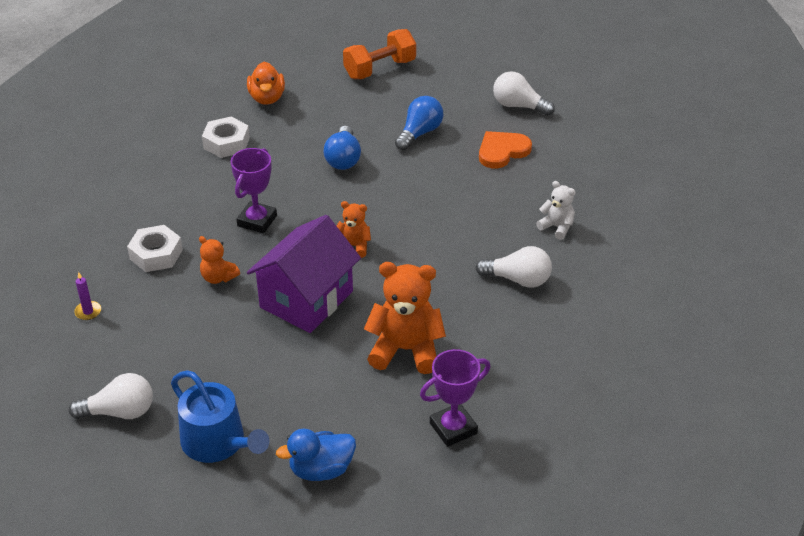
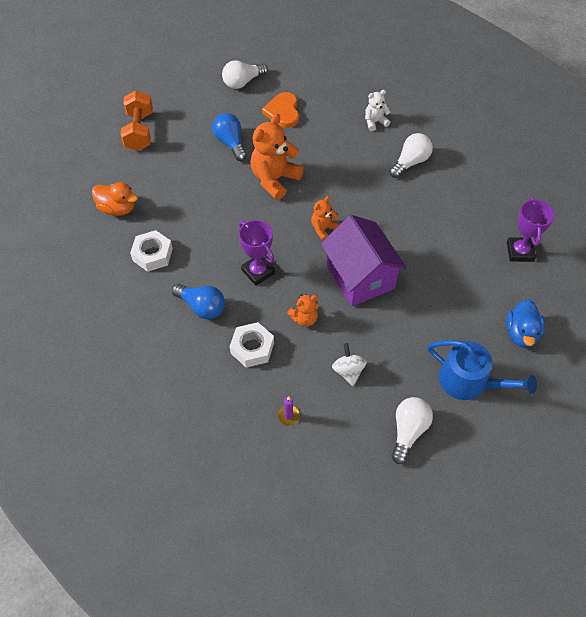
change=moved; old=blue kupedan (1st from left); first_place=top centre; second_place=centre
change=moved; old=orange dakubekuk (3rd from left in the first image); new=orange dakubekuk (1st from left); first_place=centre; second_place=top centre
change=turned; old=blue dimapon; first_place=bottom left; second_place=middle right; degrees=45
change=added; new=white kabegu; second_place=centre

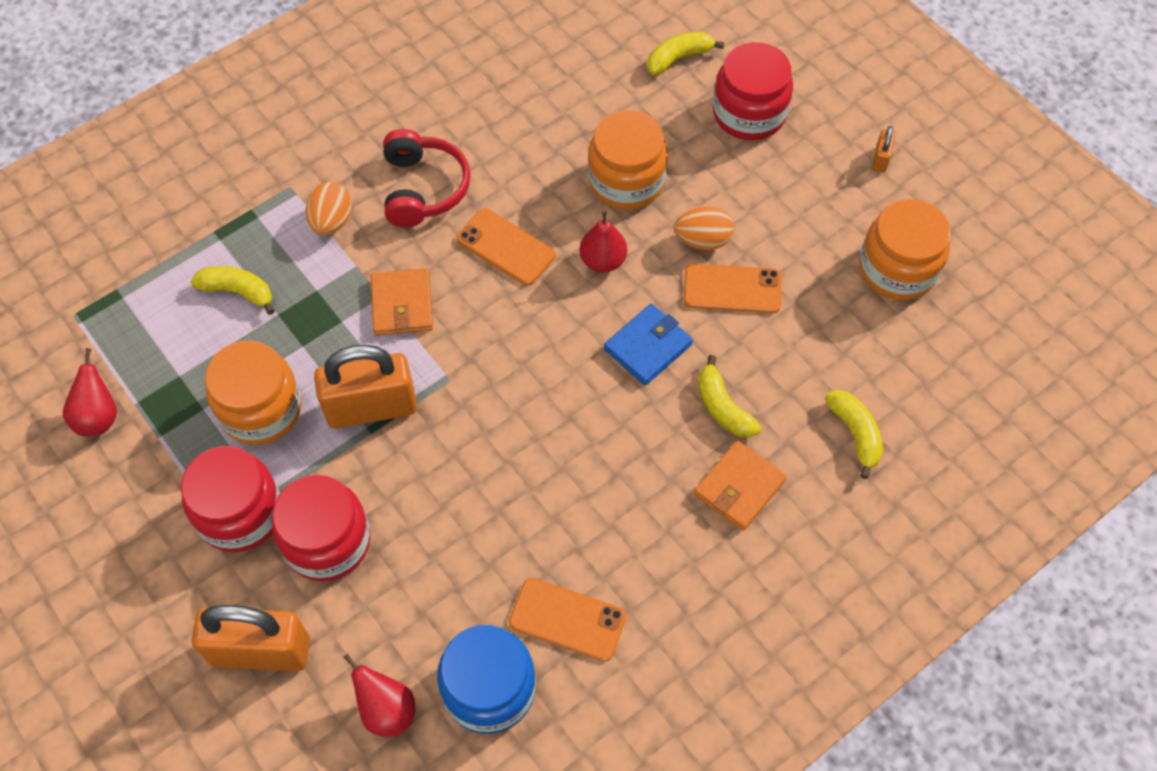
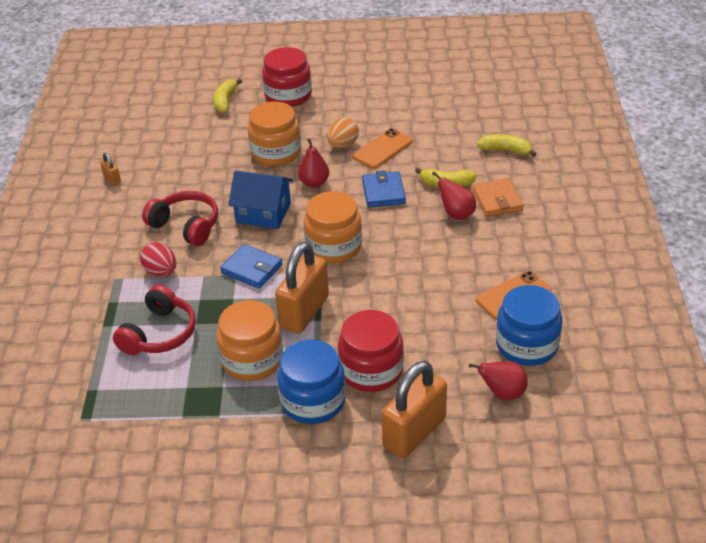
change=moved; old=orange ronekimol (3rd from left in the first image); new=orange ronekimol (1st from left); first_place=top right; second_place=top left
change=recoloured; old=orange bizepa (1st from left); new=red bizepa; first_place=top left; second_place=middle left
change=moved; old=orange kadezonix (3rd from left); first_place=top right; second_place=centre
change=replaced; old=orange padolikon (1st from left); new=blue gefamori; first_place=top centre; second_place=centre
change=replaced; old=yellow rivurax (1st from left); new=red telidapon (1st from left); first_place=middle left; second_place=middle left
change=recoloured; old=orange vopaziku (1st from left); new=blue vopaziku (1st from left); first_place=centre; second_place=centre
change=moved; old=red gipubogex (1st from left in the first image); new=red gipubogex (2nd from left); first_place=middle left; second_place=centre
change=recoloured; old=red kadezonix (1st from left); new=blue kadezonix (1st from left); first_place=middle left; second_place=bottom centre

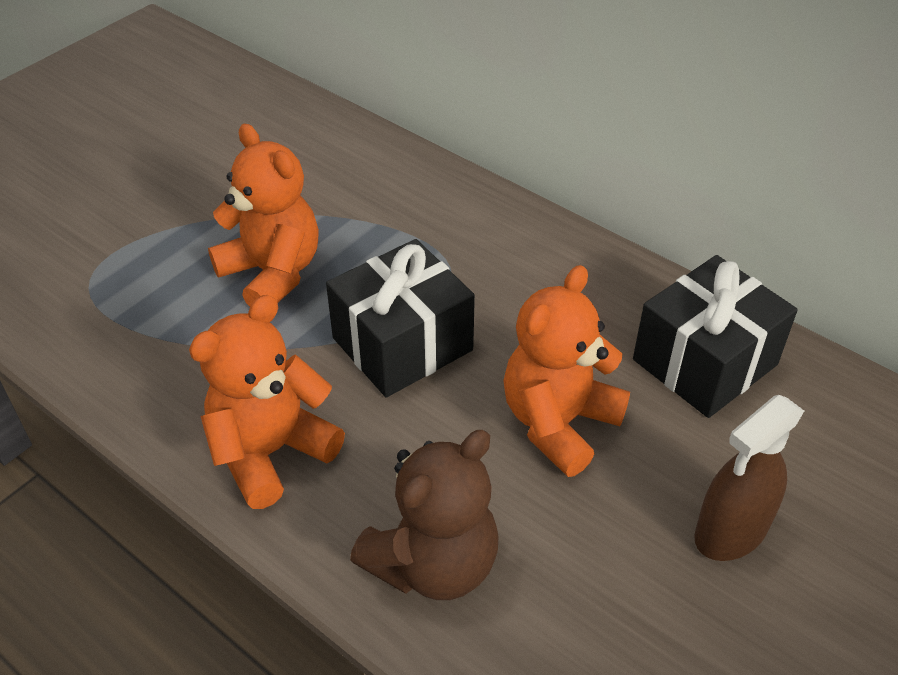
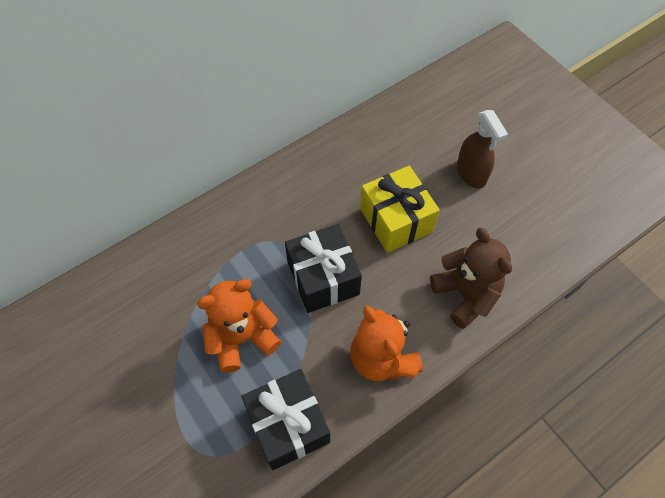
change=moved; old=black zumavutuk (2nd from left in the first image); new=black zumavutuk (1st from left); first_place=middle right; second_place=bottom centre
change=replaced; old=orange dakubekuk (3rd from left); new=yellow zumavutuk; first_place=centre; second_place=centre

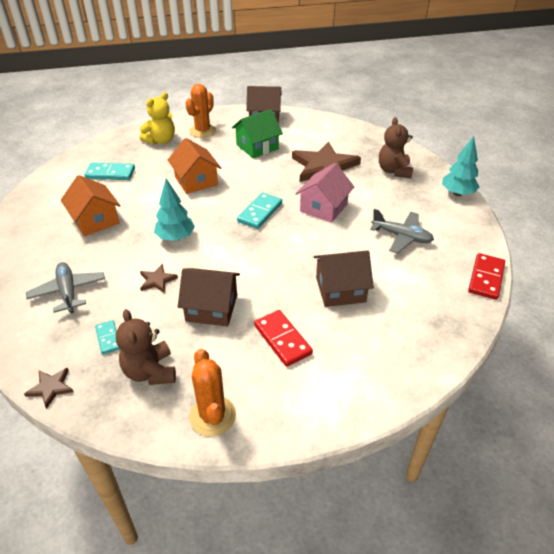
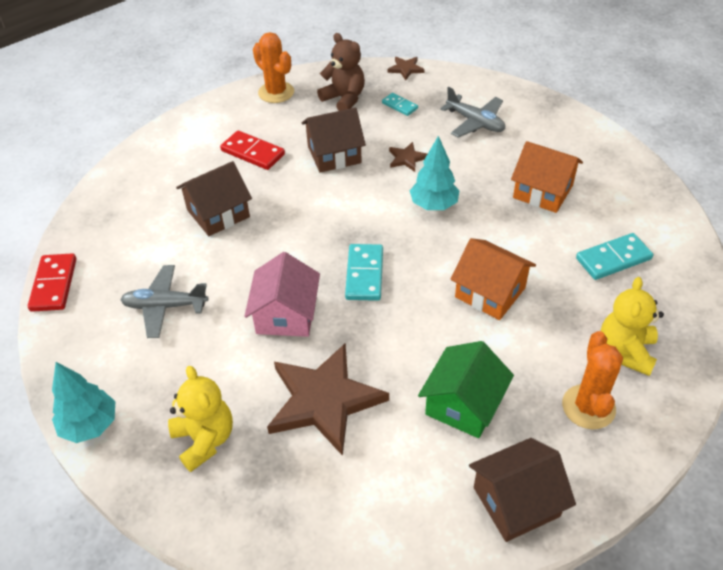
change=recoloured; old=brown dakubekuk (2nd from left); new=yellow dakubekuk (1st from left); first_place=top right; second_place=bottom left

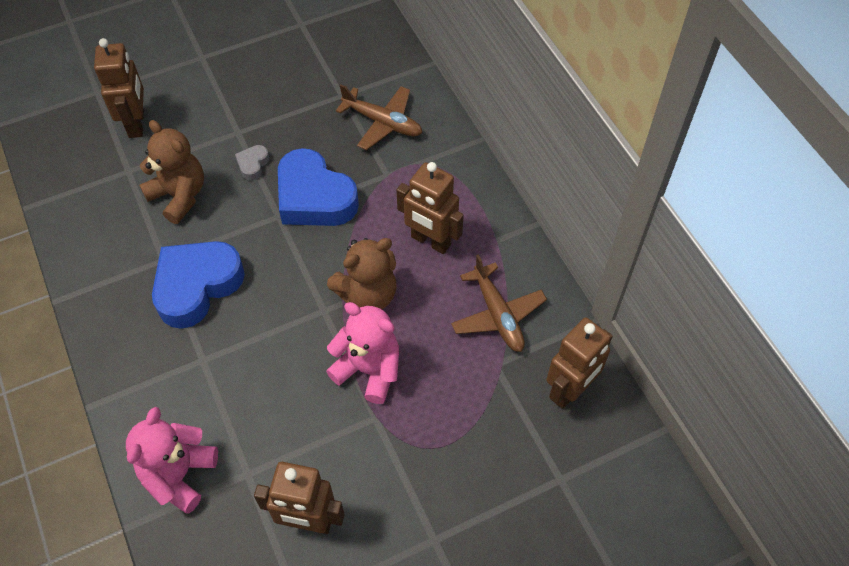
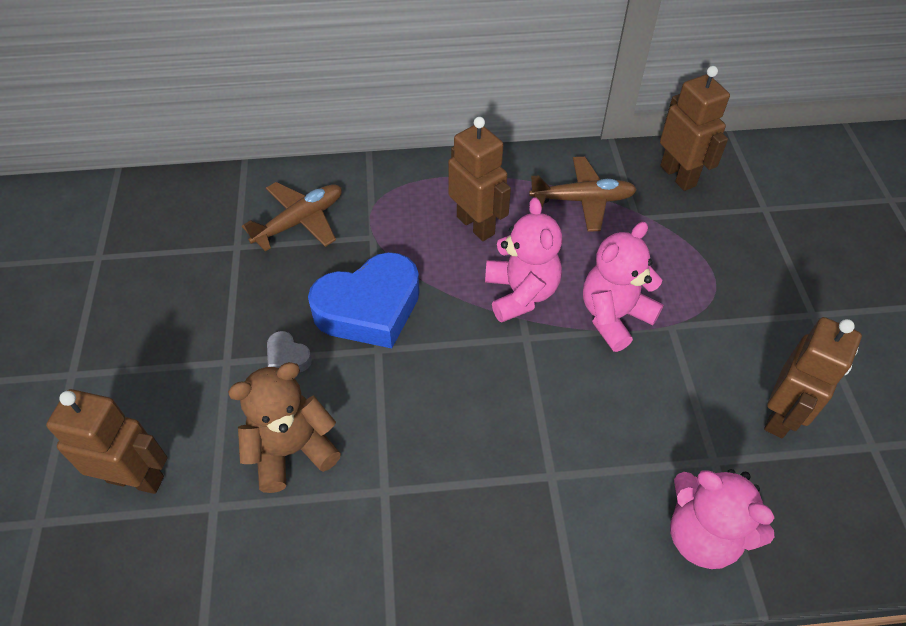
change=turned; old=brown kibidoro (3rd from left in the first image); first_place=centre; second_place=top centre; degrees=-90
change=recoloured; old=brown dakubekuk (2nd from left); new=pink dakubekuk (1st from left); first_place=centre; second_place=centre
change=removed; old=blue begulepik (1st from left); first_place=middle left

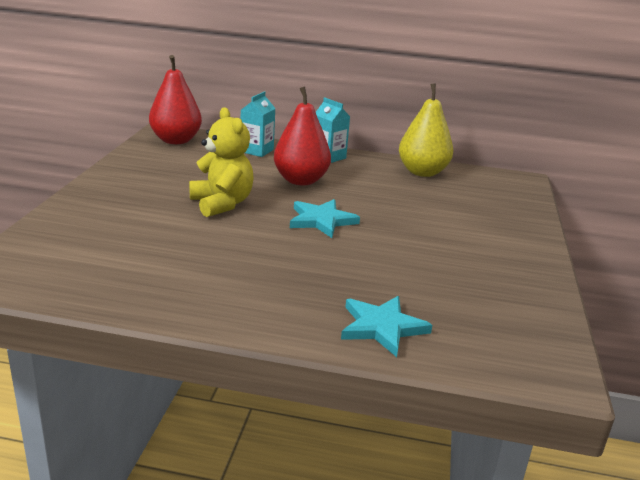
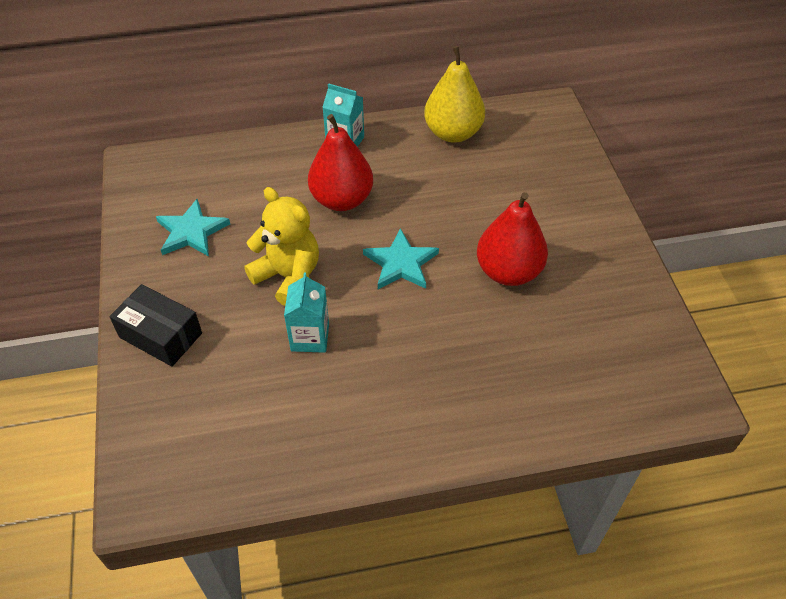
change=moved; old=red gipubogex (1st from left in the first image); new=red gipubogex (2nd from left); first_place=top left; second_place=centre
change=moved; old=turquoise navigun (1st from left); first_place=top centre; second_place=centre
change=moved; old=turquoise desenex (2nd from left in the first image); new=turquoise desenex (1st from left); first_place=bottom centre; second_place=middle left
change=added; new=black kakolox; second_place=middle left

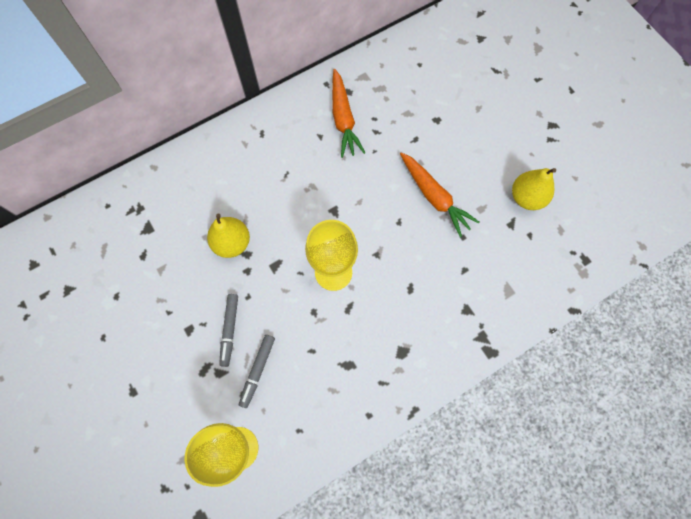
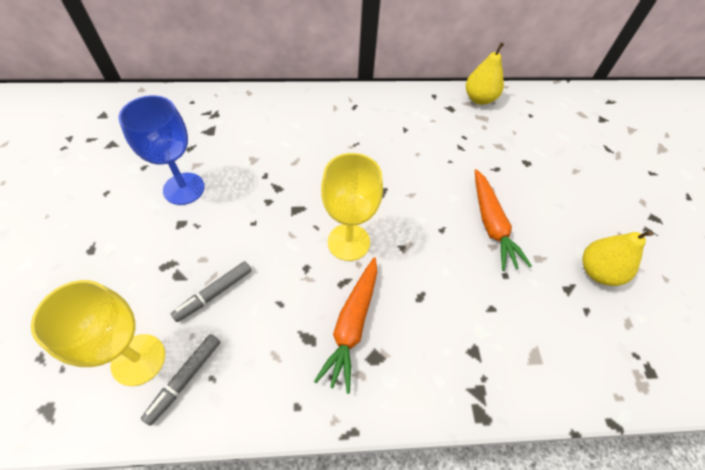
change=moved; old=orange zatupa (1st from left); first_place=top centre; second_place=bottom centre
change=moved; old=yellow gipubogex (1st from left); first_place=middle left; second_place=top right
change=moved; old=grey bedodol (1st from left); first_place=middle left; second_place=bottom left
change=added; new=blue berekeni; second_place=top left

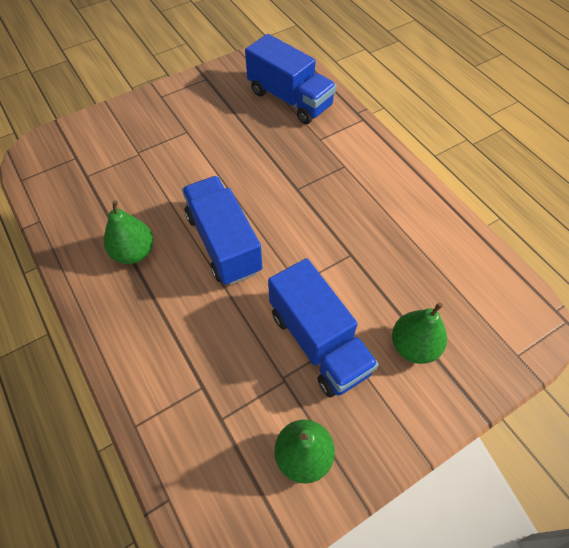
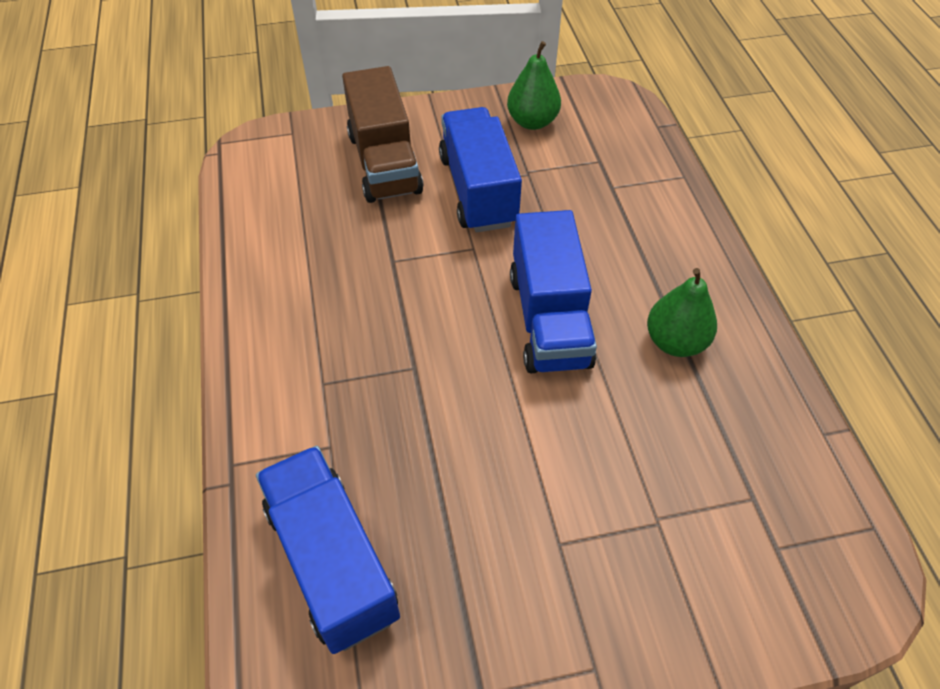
change=replaced; old=green gipubogex (3rd from left); new=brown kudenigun; first_place=middle right; second_place=top centre

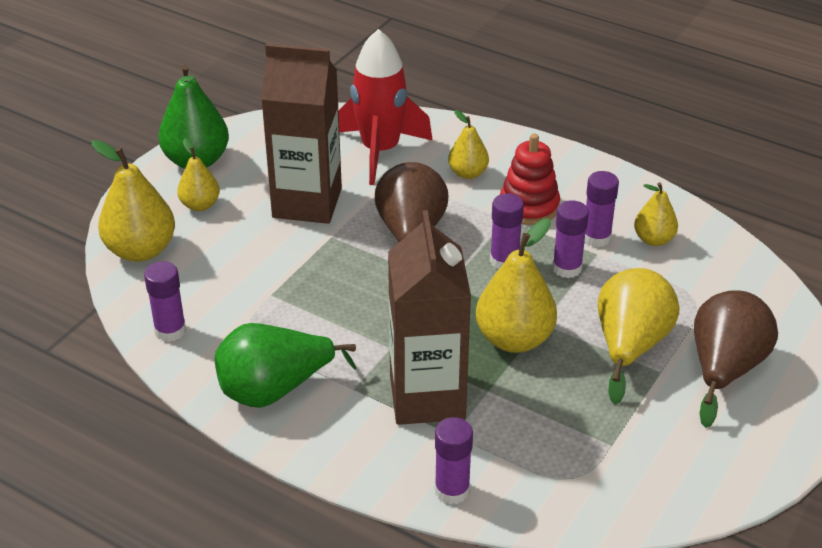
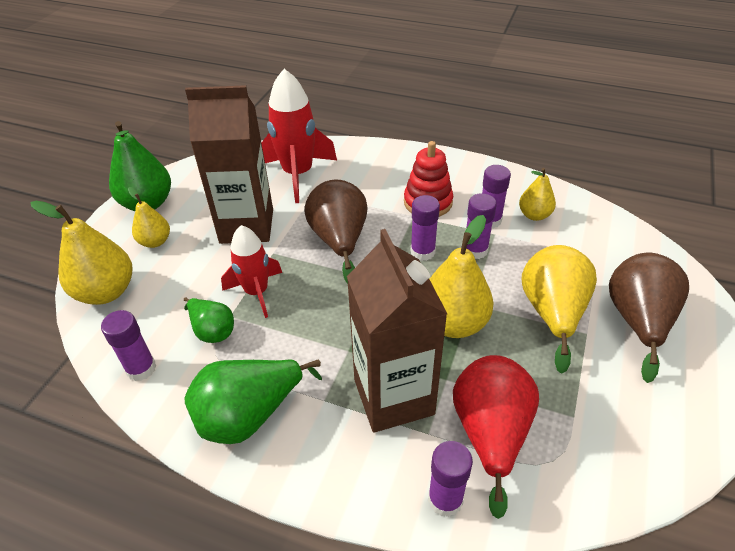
change=removed; old=yellow gipubogex (3rd from left); first_place=top centre
change=added; new=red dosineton (1st from left); second_place=centre
change=added; new=green gipubogex (2nd from left); second_place=middle left
change=added; new=red gipubogex; second_place=bottom right

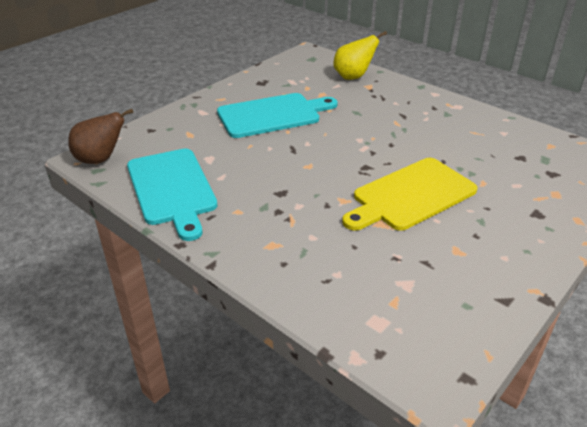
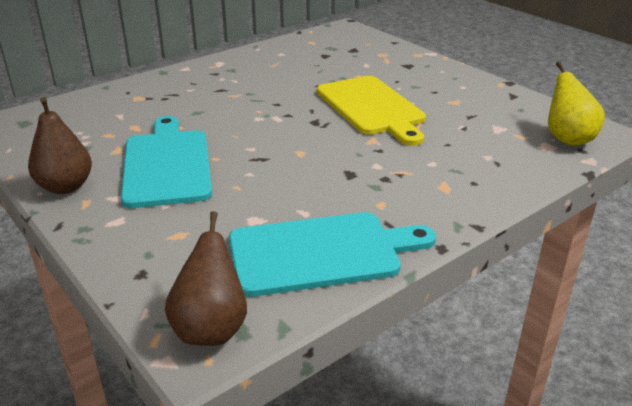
change=moved; old=yellow gipubogex; first_place=top centre; second_place=top right
change=added; new=brown gipubogex (1st from left); second_place=middle left

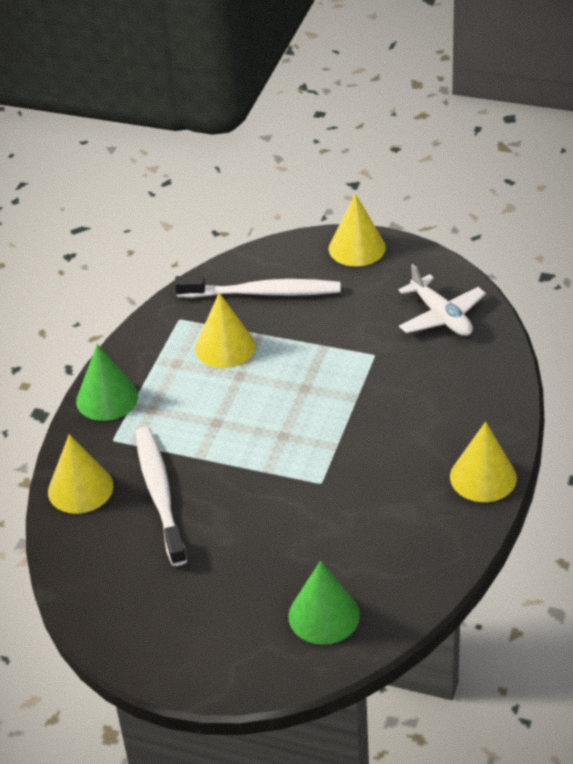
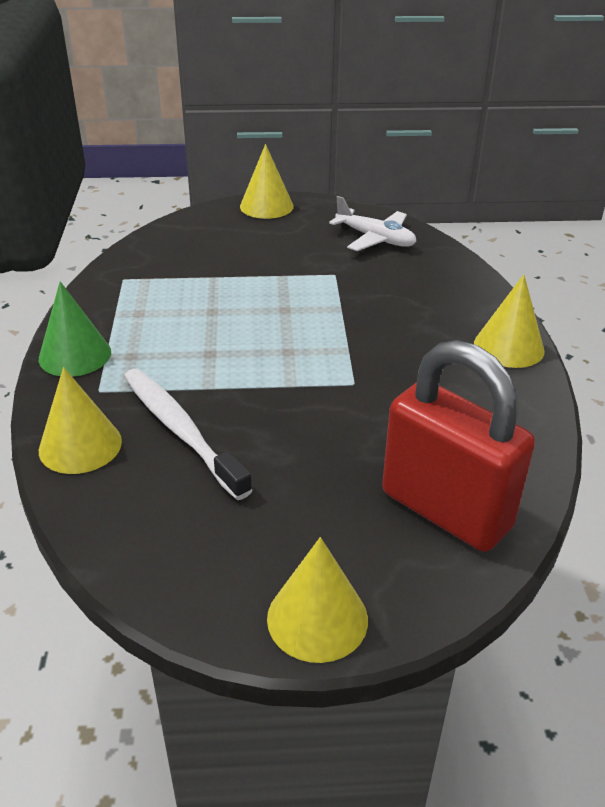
change=removed; old=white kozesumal (2nd from left); first_place=centre
change=moved; old=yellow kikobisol (2nd from left in the first image); new=yellow kikobisol (3rd from left); first_place=centre; second_place=bottom centre
change=replaced; old=green kikobisol (2nd from left); new=red ronekimol; first_place=bottom centre; second_place=middle right

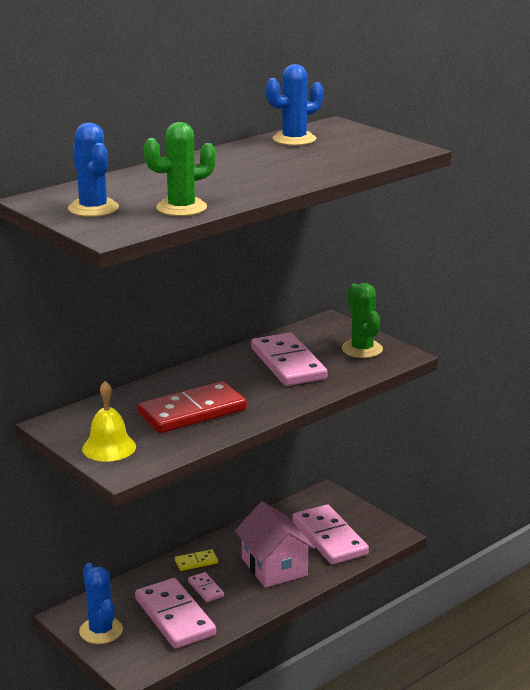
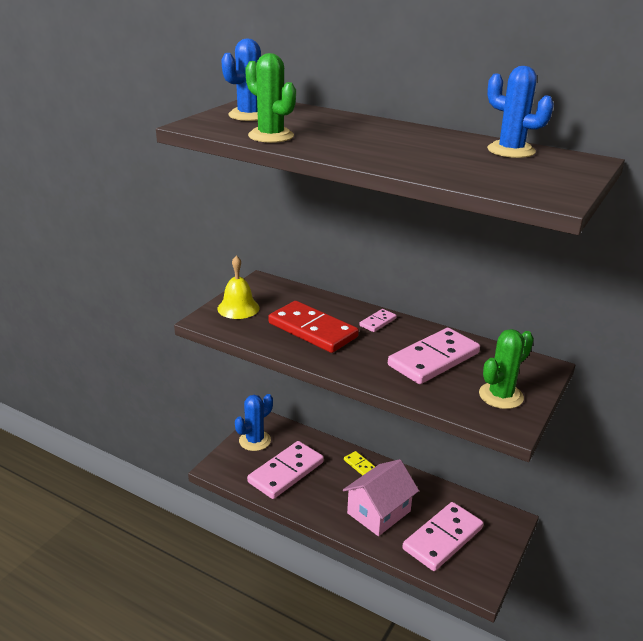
change=moved; old=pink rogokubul (2nd from left); first_place=bottom centre; second_place=centre

